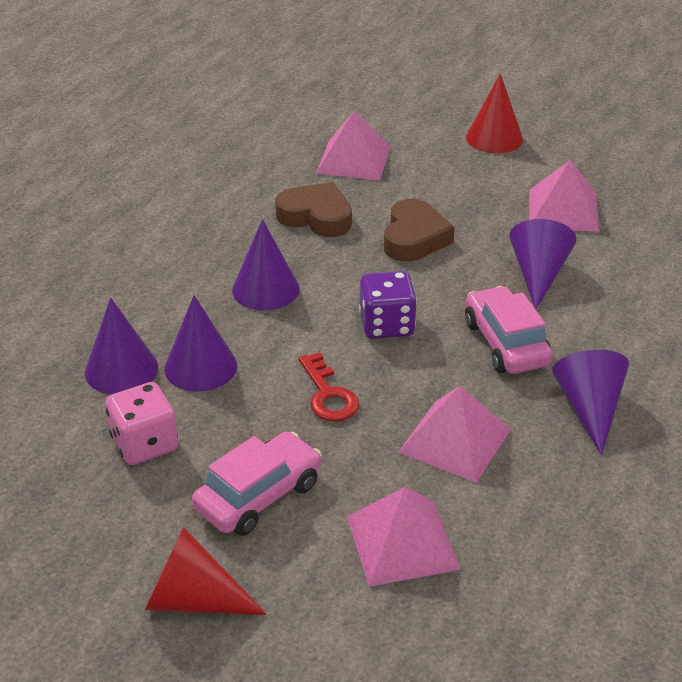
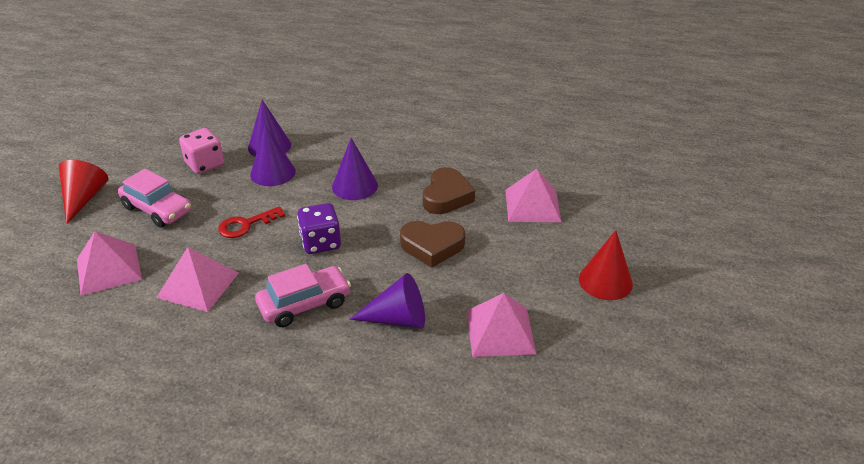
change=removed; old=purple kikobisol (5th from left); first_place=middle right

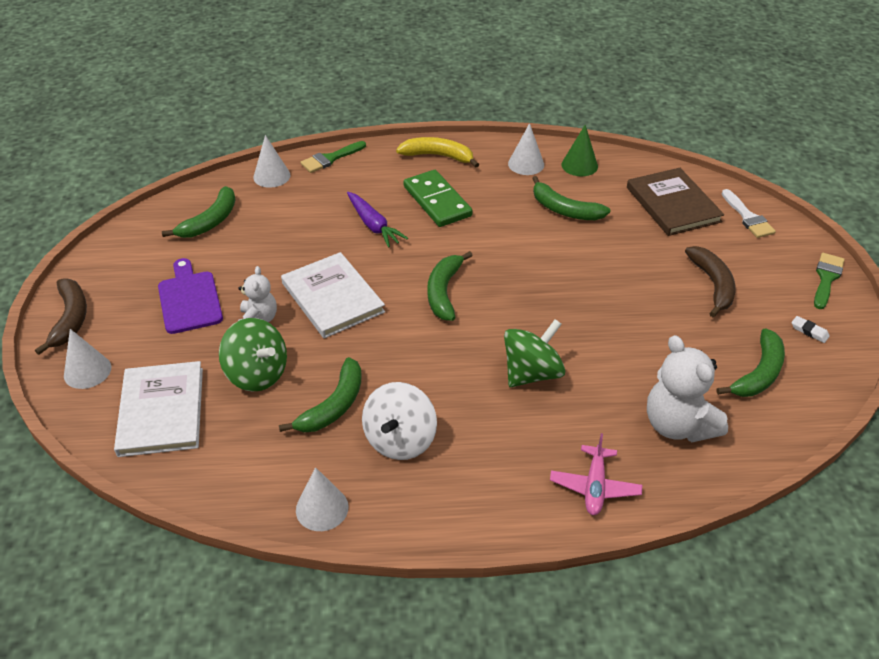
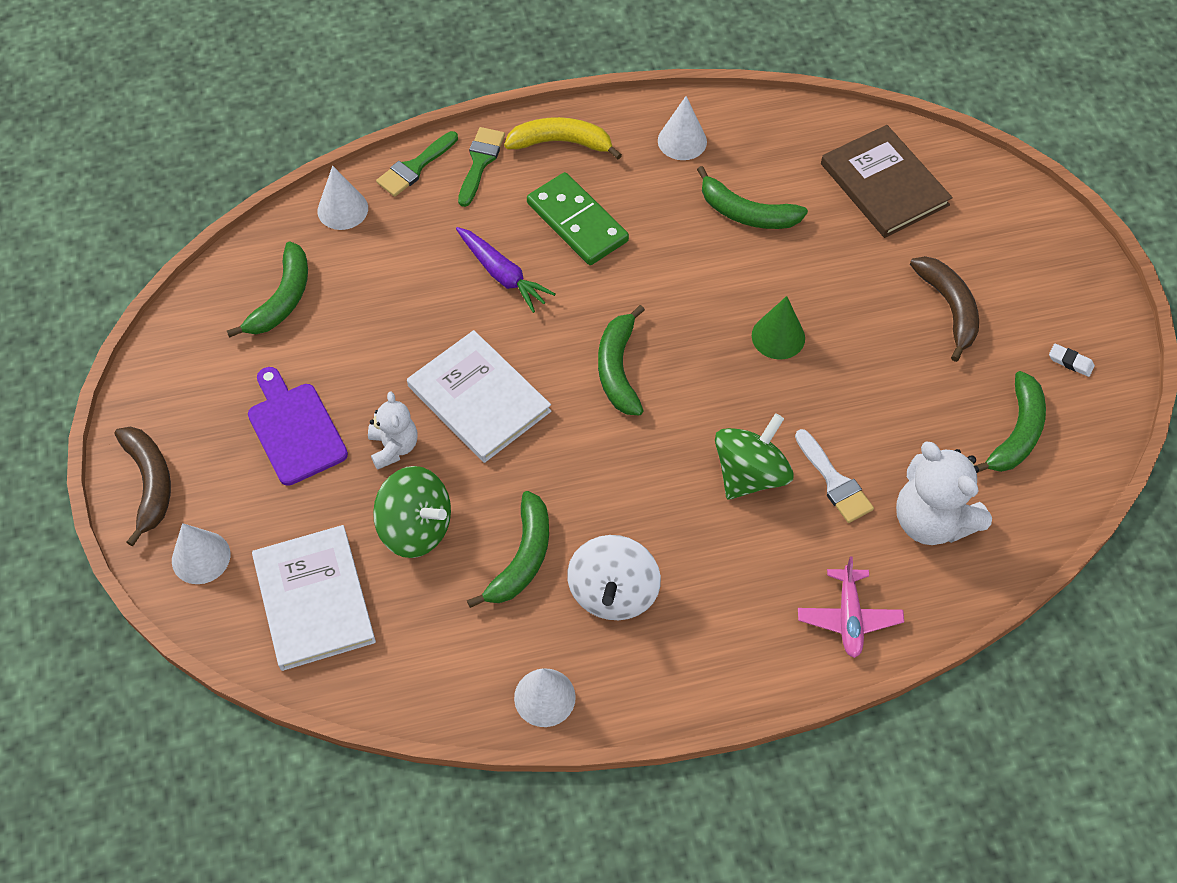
change=moved; old=green kikobisol; first_place=top centre; second_place=centre
change=moved; old=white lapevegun; first_place=top right; second_place=middle right
change=moved; old=green lapevegun (2nd from left); first_place=middle right; second_place=top centre

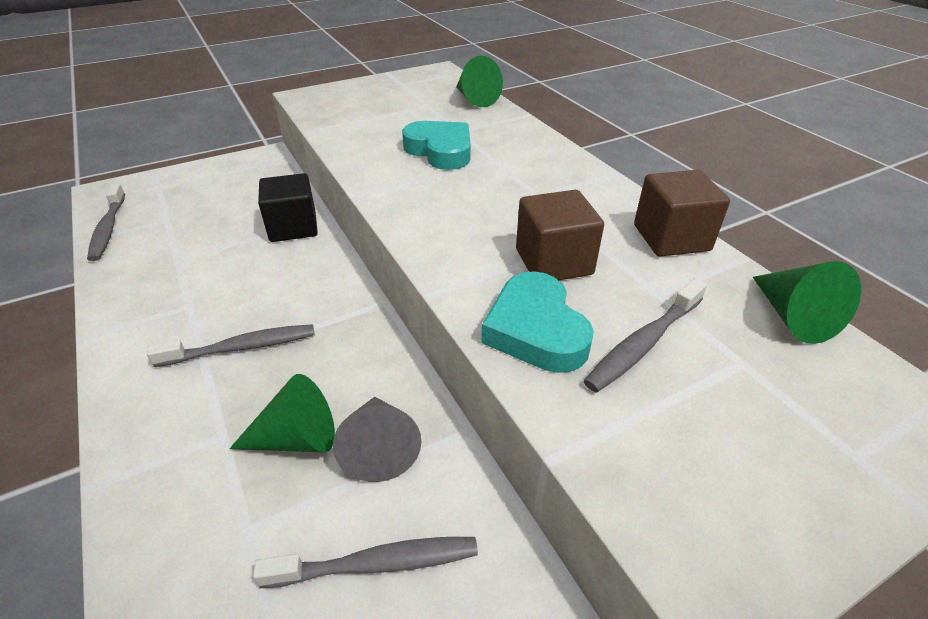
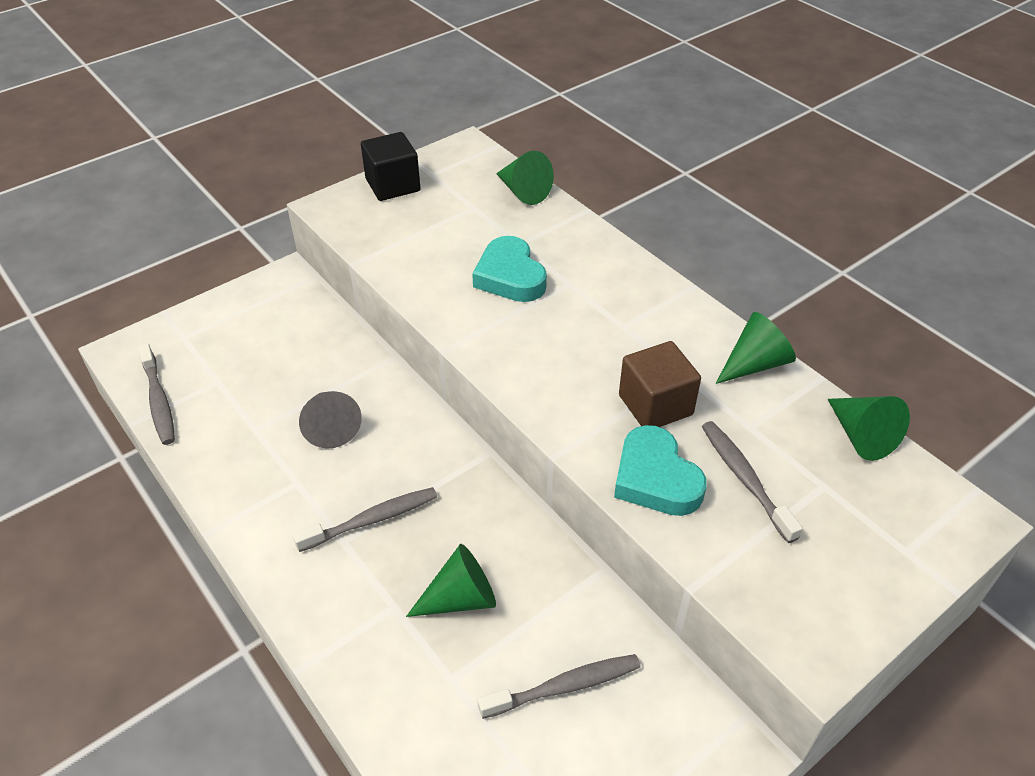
change=turned; old=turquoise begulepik (1st from left); first_place=top centre; second_place=centre; degrees=-150
change=replaced; old=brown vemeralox (2nd from left); new=green kikobisol (3rd from left); first_place=middle right; second_place=middle right
change=moved; old=black vemeralox; first_place=middle left; second_place=top centre
change=turned; old=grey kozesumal (4th from left); first_place=middle right; second_place=middle right; degrees=120
change=moved; old=grey kikobisol; first_place=bottom centre; second_place=middle left

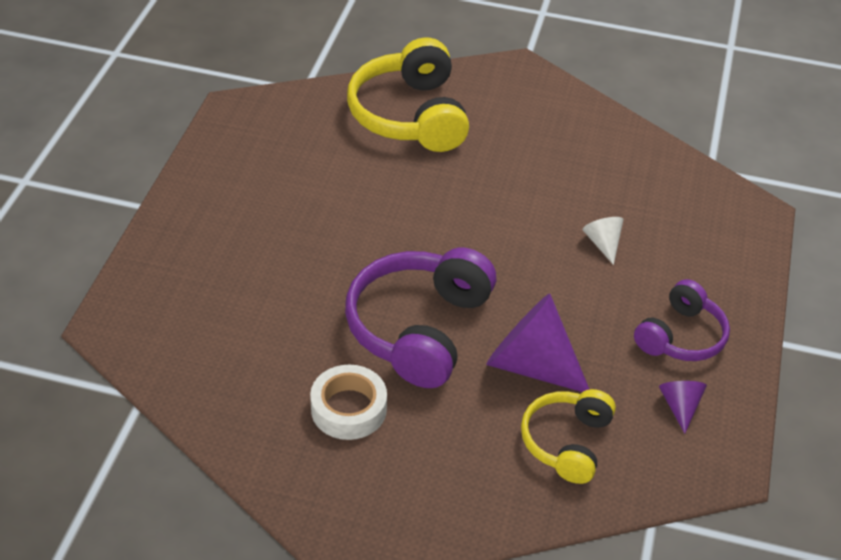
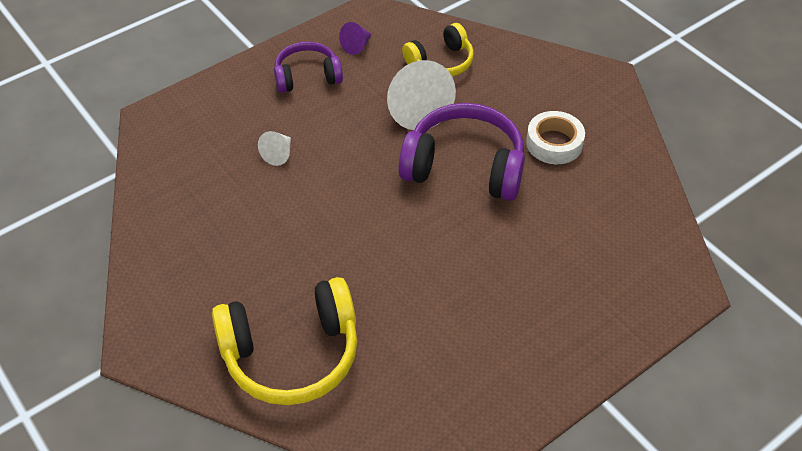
change=turned; old=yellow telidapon (1st from left); first_place=top centre; second_place=bottom centre; degrees=45
change=turned; old=purple telidapon (1st from left in the first image); first_place=centre; second_place=centre; degrees=-135
change=recoloured; old=purple kikobisol (1st from left); new=white kikobisol (2nd from left); first_place=centre; second_place=top centre

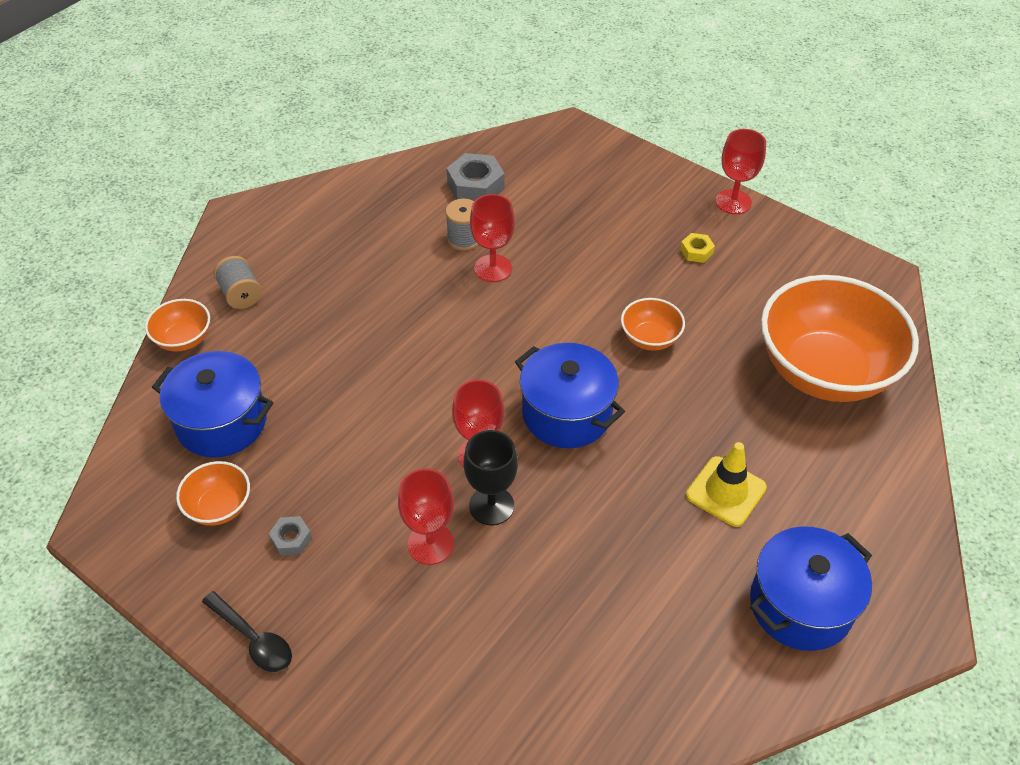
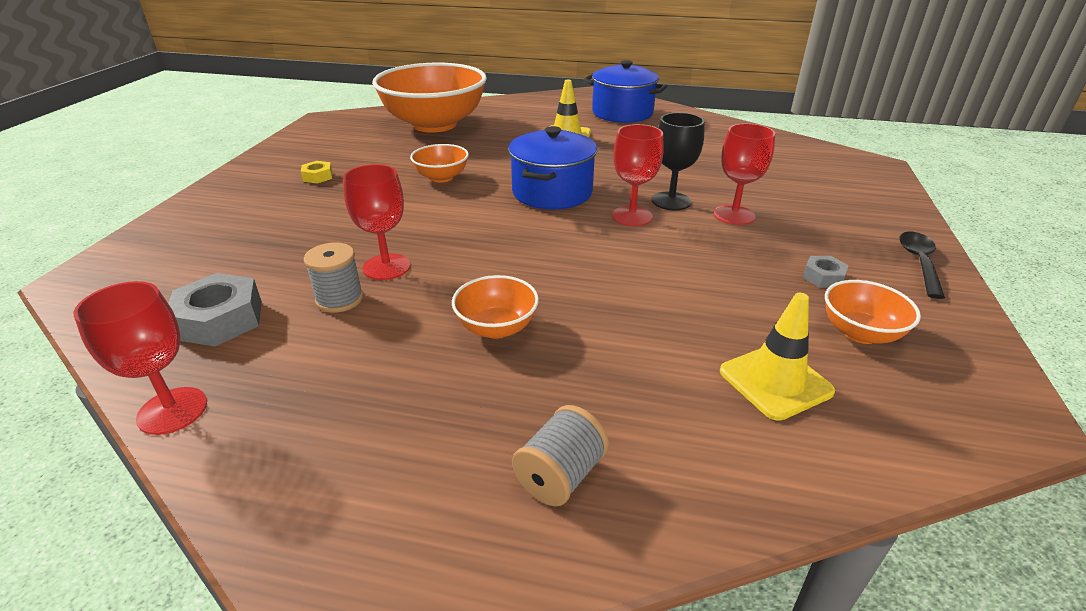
change=moved; old=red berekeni (4th from left in the first image); new=red berekeni (1st from left); first_place=top right; second_place=middle left
change=moved; old=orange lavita (1st from left in the first image); new=orange lavita (3rd from left); first_place=middle left; second_place=centre
change=replaced; old=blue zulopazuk (1st from left); new=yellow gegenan (2nd from left); first_place=middle left; second_place=middle right

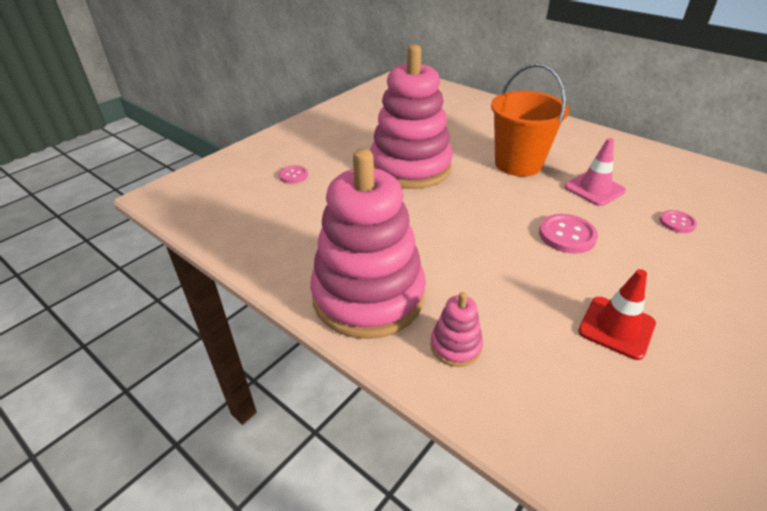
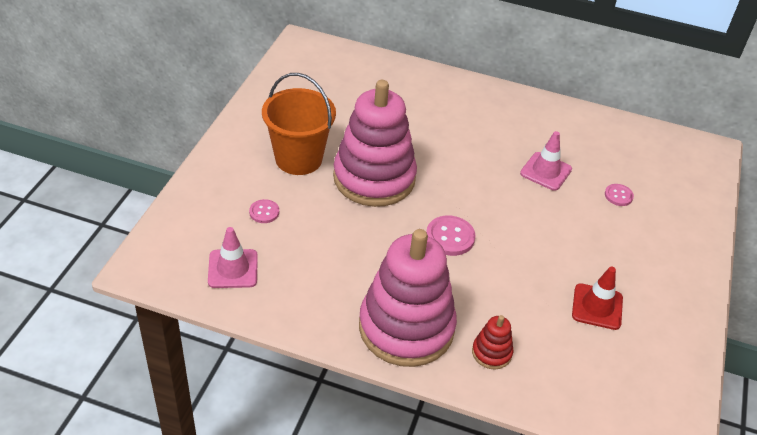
change=moved; old=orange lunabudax; first_place=top right; second_place=top centre
change=moved; old=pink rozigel (2nd from left); first_place=middle right; second_place=centre
change=recoloured; old=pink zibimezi (3rd from left); new=red zibimezi; first_place=centre; second_place=bottom centre
change=added; new=pink gegenan (1st from left); second_place=middle left

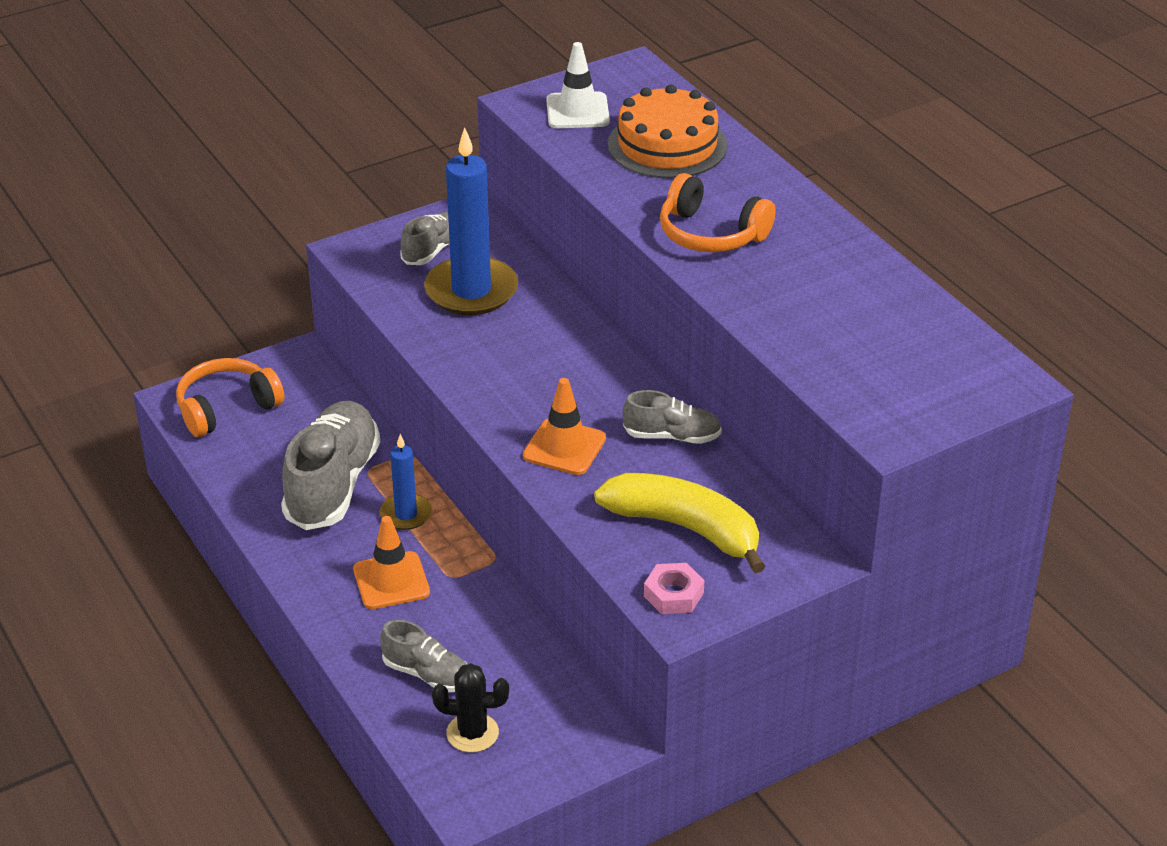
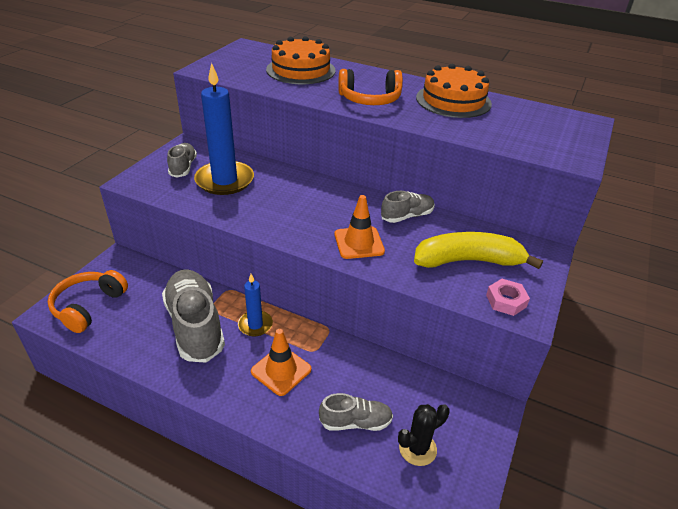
change=removed; old=white gegenan; first_place=top centre
change=added; new=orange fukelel (2nd from left); second_place=top right

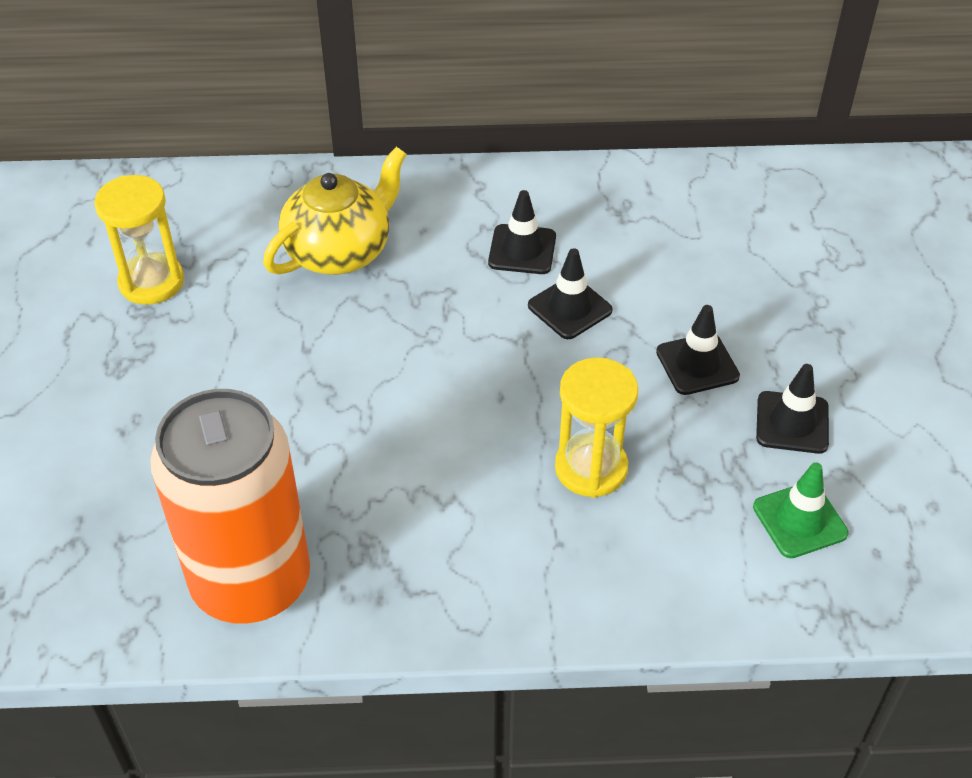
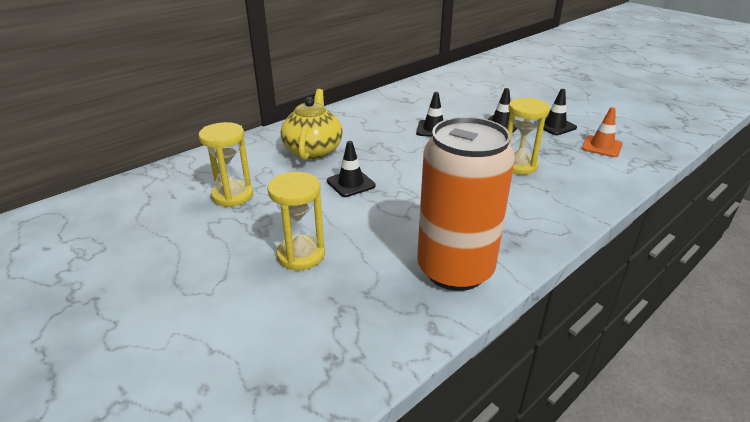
change=moved; old=black gegenan (1st from left); first_place=top centre; second_place=centre
change=recoloured; old=green gegenan; new=orange gegenan; first_place=middle right; second_place=top right
change=added; new=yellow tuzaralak (2nd from left); second_place=centre

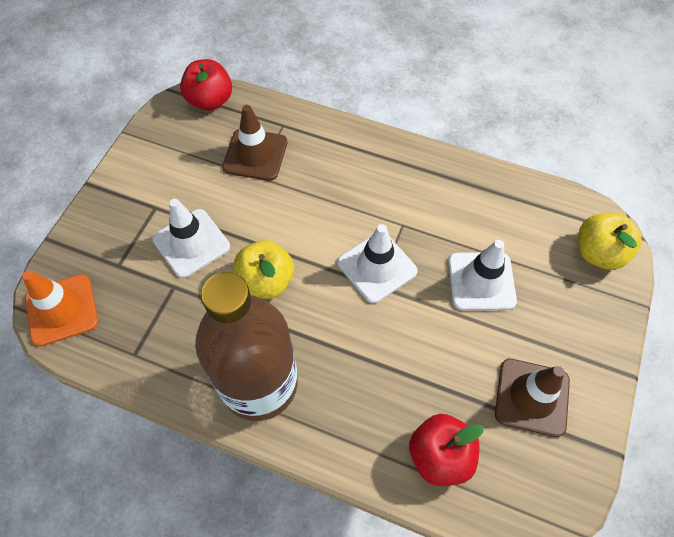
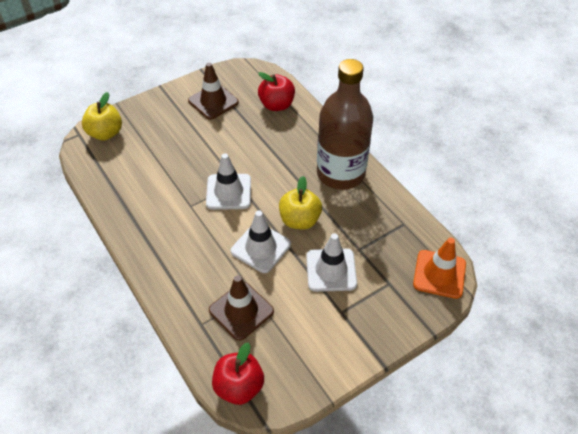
change=moved; old=white gegenan (3rd from left in the first image); new=white gegenan (2nd from left); first_place=middle right; second_place=centre

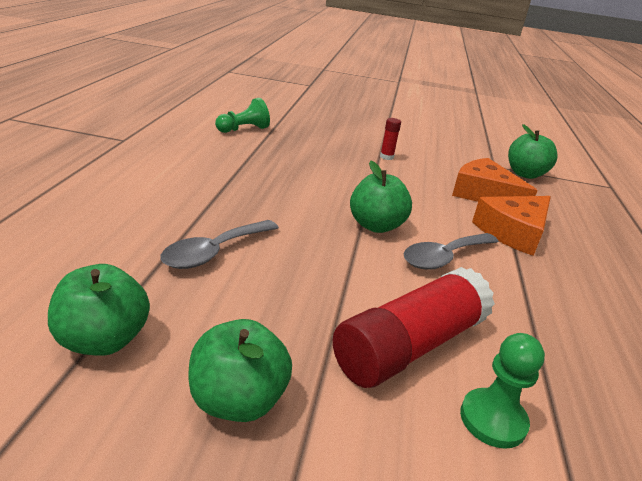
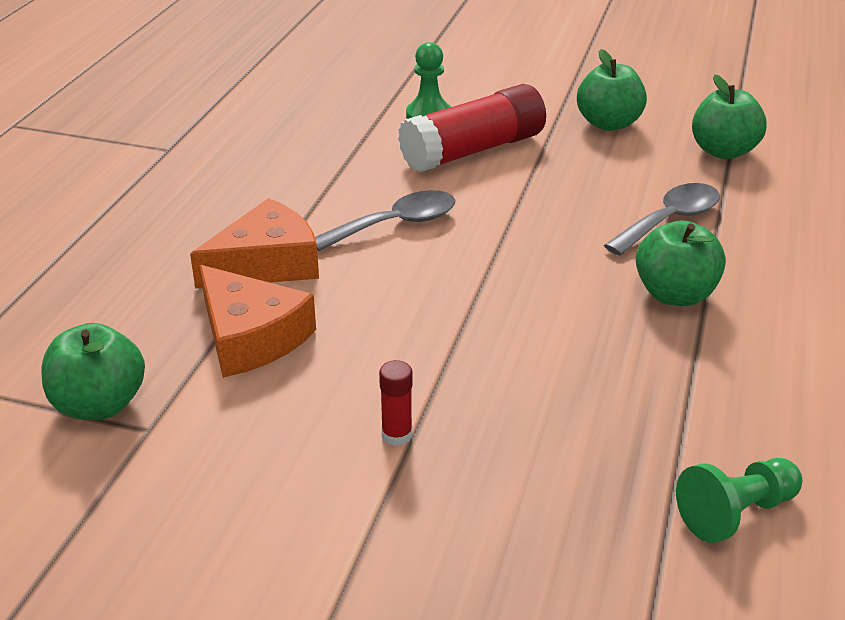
change=moved; old=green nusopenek (3rd from left); first_place=centre; second_place=middle right

